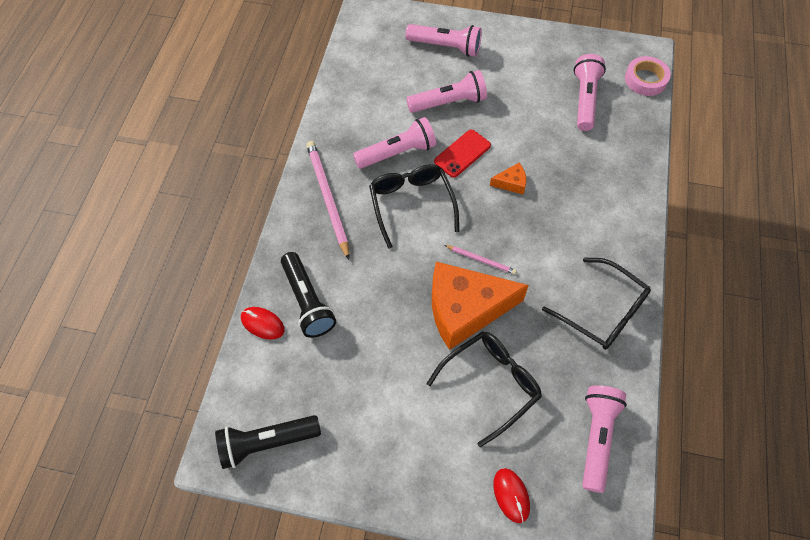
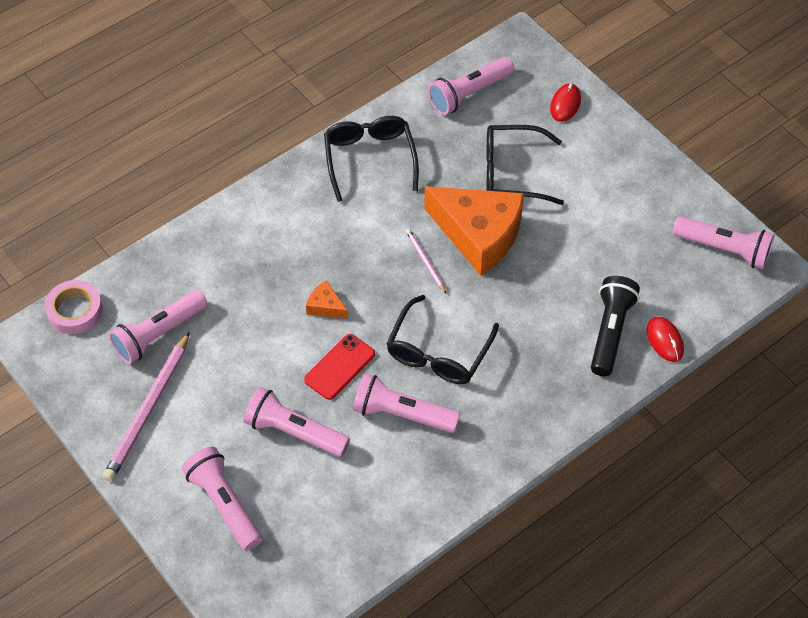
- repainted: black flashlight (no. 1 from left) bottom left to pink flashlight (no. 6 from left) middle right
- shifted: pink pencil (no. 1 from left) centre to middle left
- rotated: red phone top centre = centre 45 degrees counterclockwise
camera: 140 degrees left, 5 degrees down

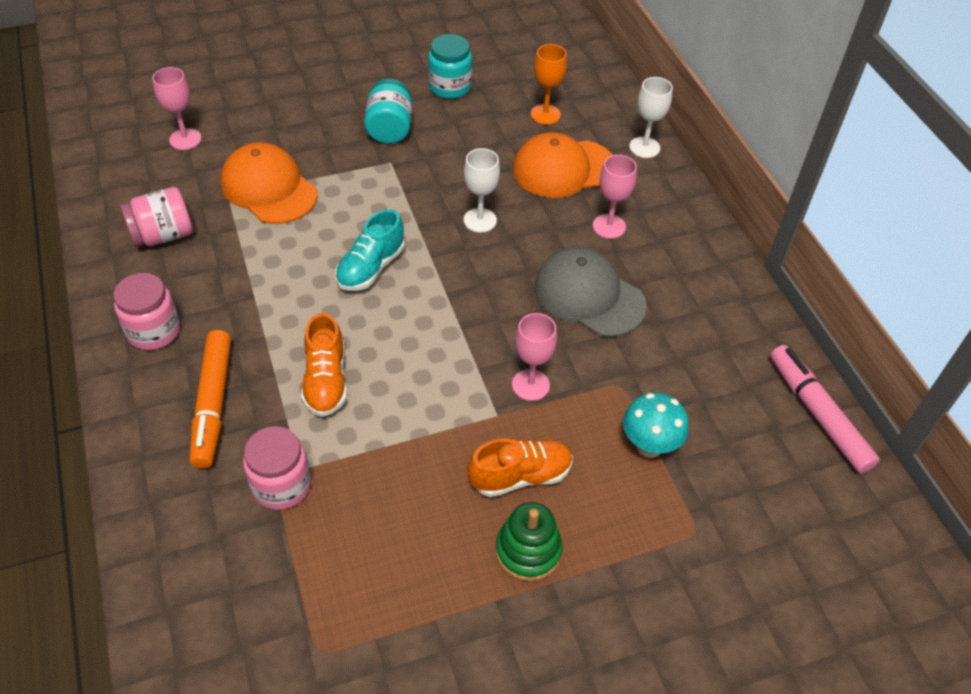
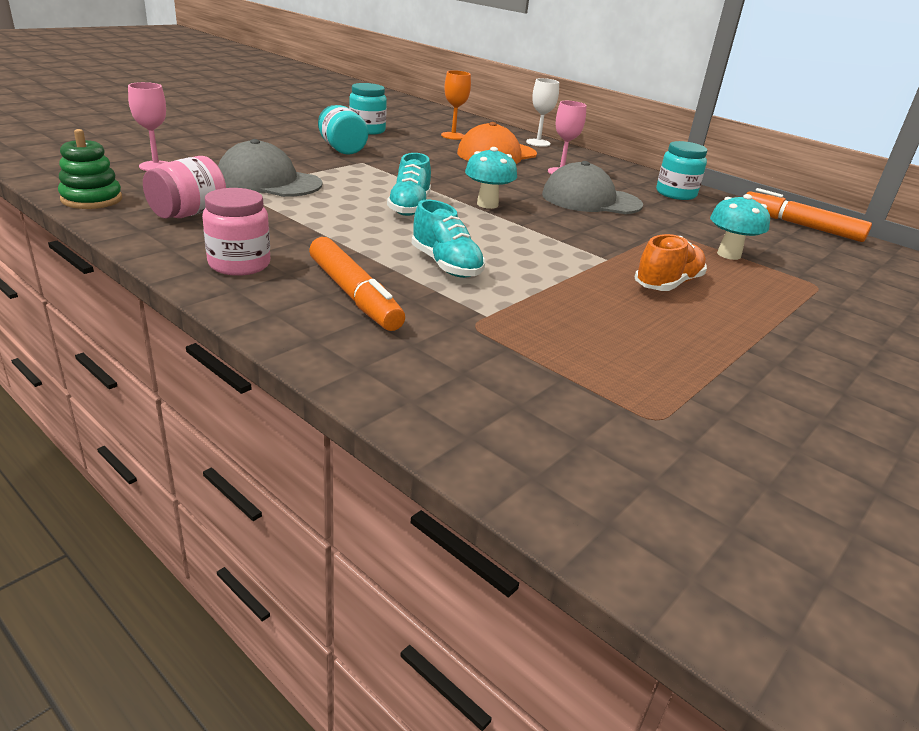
- repainted: orange cap (no. 1 from left) top left to grey cap (no. 1 from left) top left
- gone: pink jar (no. 3 from left) bottom left
- repainted: orange shoe (no. 1 from left) centre to turquoise shoe (no. 2 from left) top centre
- gone: white goblet (no. 1 from left) top centre
- shifted: green stacking toy bottom centre to top left
- gone: pink goblet (no. 2 from left) centre
- repainted: pink marker middle right to orange marker (no. 2 from left) top right
- new: turquoise mushroom (no. 1 from left) top centre
- new: turquoise jar (no. 3 from left) top right
camera: 30 degrees left, 20 degrees down

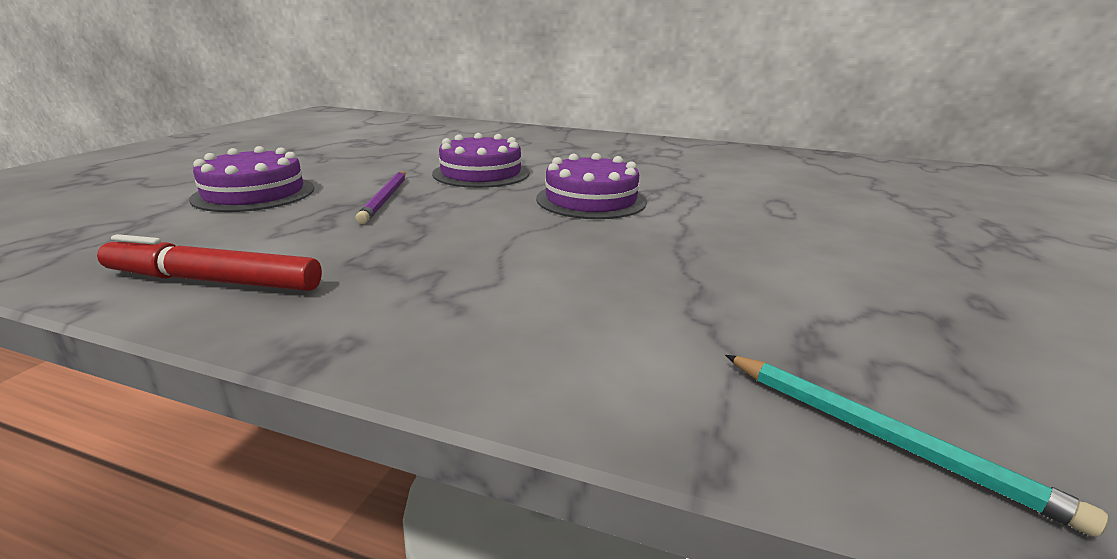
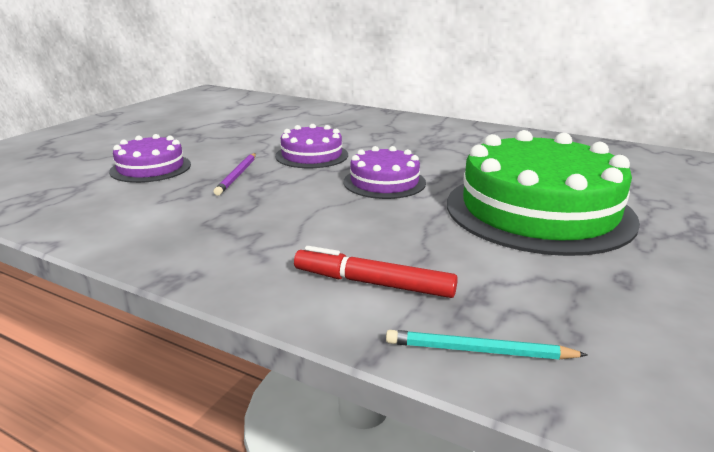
- shifted: red marker middle left to centre
- rotated: turquoise pencil bottom right = bottom right 135 degrees clockwise
- new: green cake middle right
camera: 10 degrees right, 0 degrees up

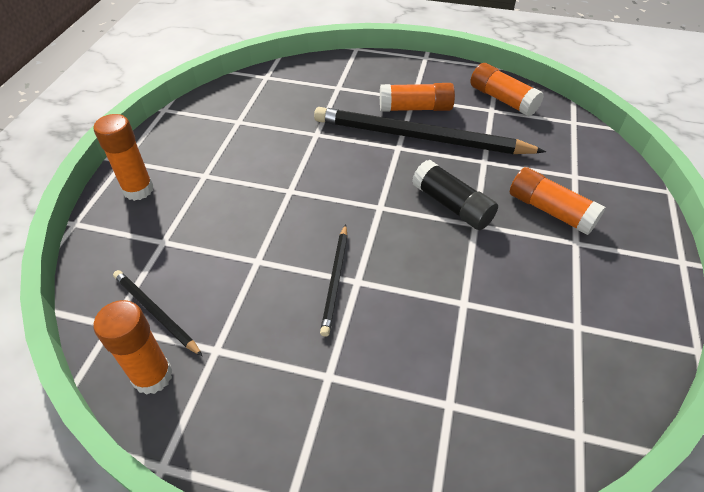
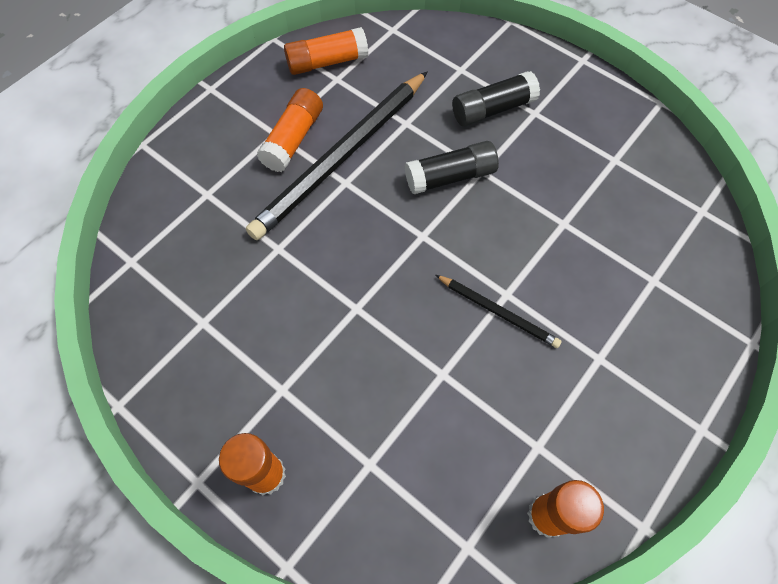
- gone: black pencil (no. 1 from left) middle left
- repainted: orange glue stick (no. 5 from left) middle right to black glue stick (no. 2 from left) top centre
camera: 65 degrees left, 15 degrees up

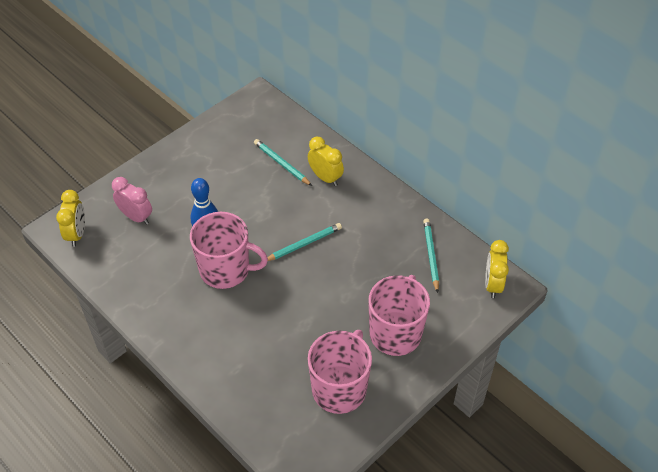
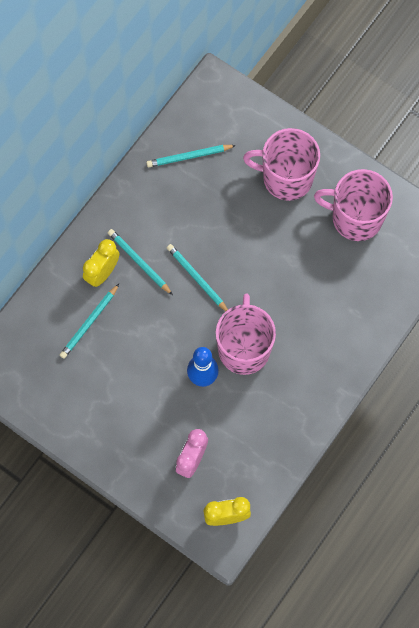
- gone: yellow clock (no. 3 from left) middle right
- new: turquoise pencil (no. 2 from left) centre
camera: 100 degrees left, 20 degrees up

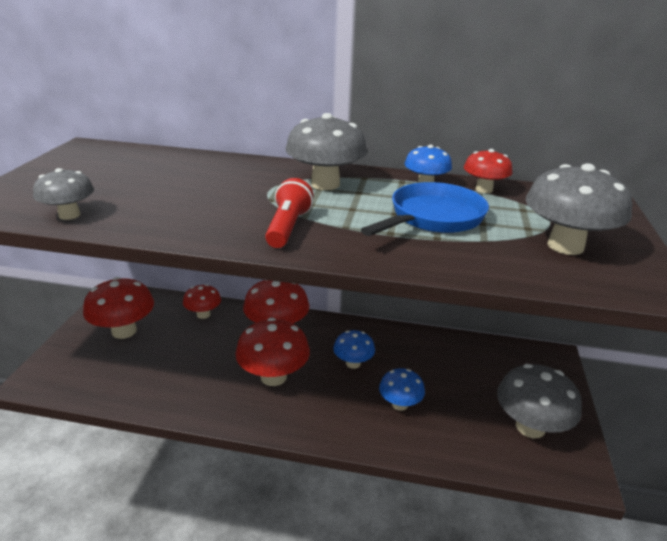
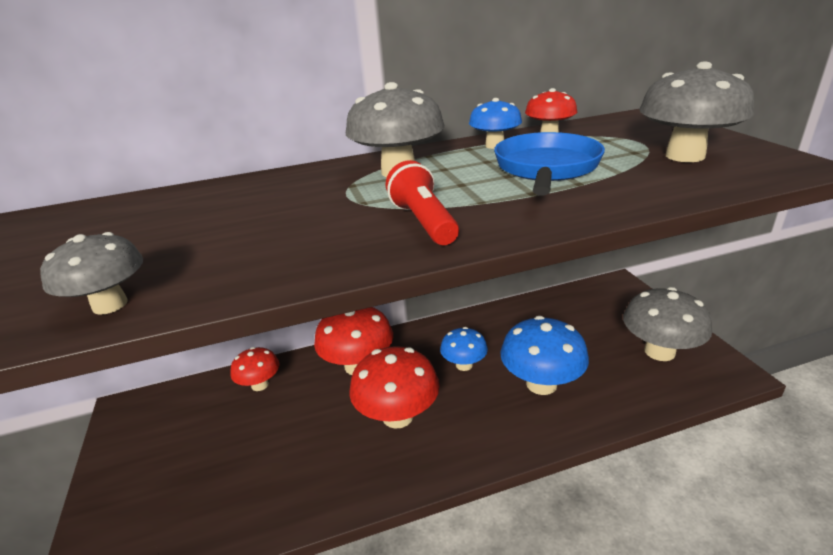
- gone: red mushroom (no. 1 from left) middle left
- scaled: blue mushroom (no. 2 from left in the first image) bottom centre = centre x1.68
camera: 25 degrees left, 0 degrees up

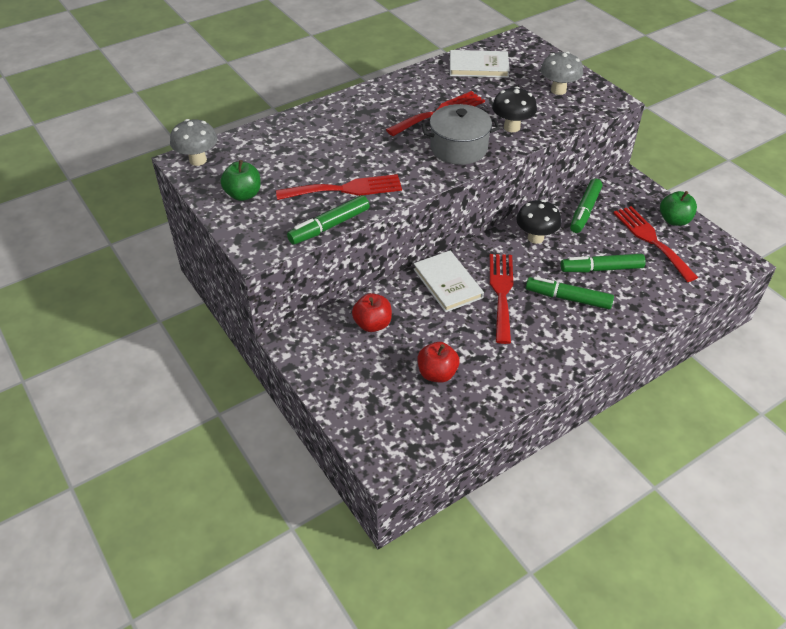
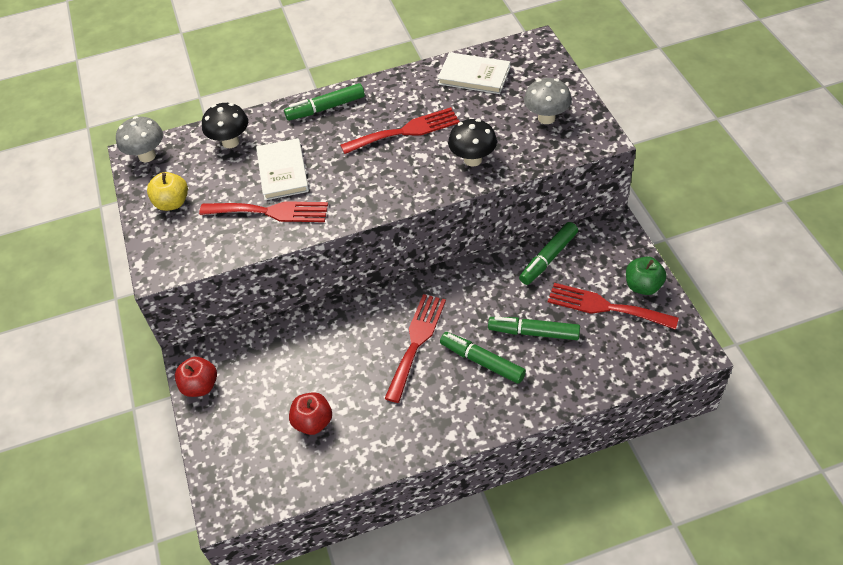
- repainted: green apple (no. 1 from left) top left to yellow apple middle left
- shifted: green marker (no. 1 from left) centre to top centre
- shifted: red apple (no. 1 from left) centre to bottom left
- shifted: white book (no. 1 from left) centre to top centre
- gone: grey pot top centre
- shifted: black mushroom (no. 2 from left in the first image) middle right to black mushroom (no. 1 from left) top left
- rotated: red fork (no. 4 from left) middle right = middle right 60 degrees counterclockwise
camera: 20 degrees right, 5 degrees up

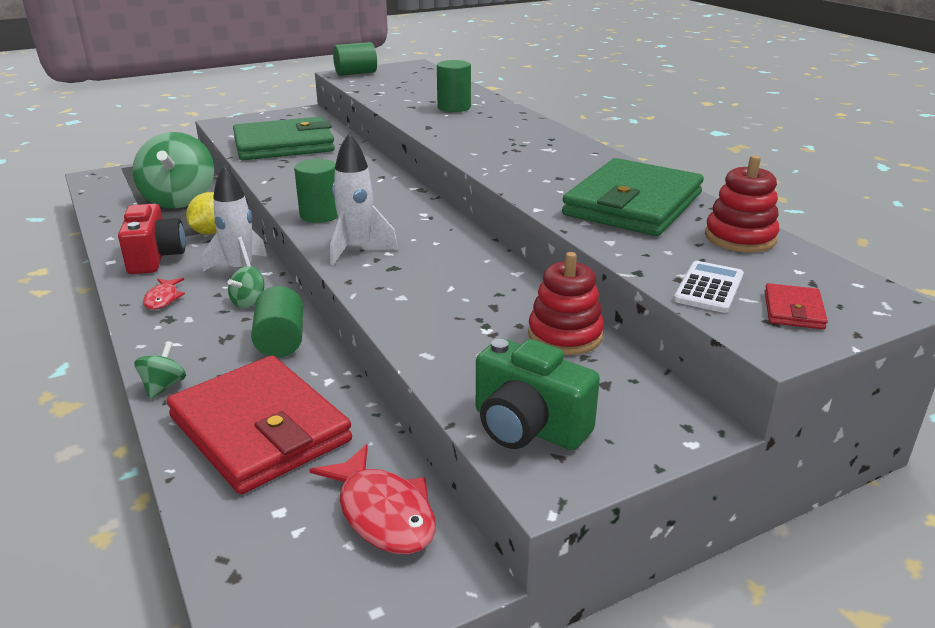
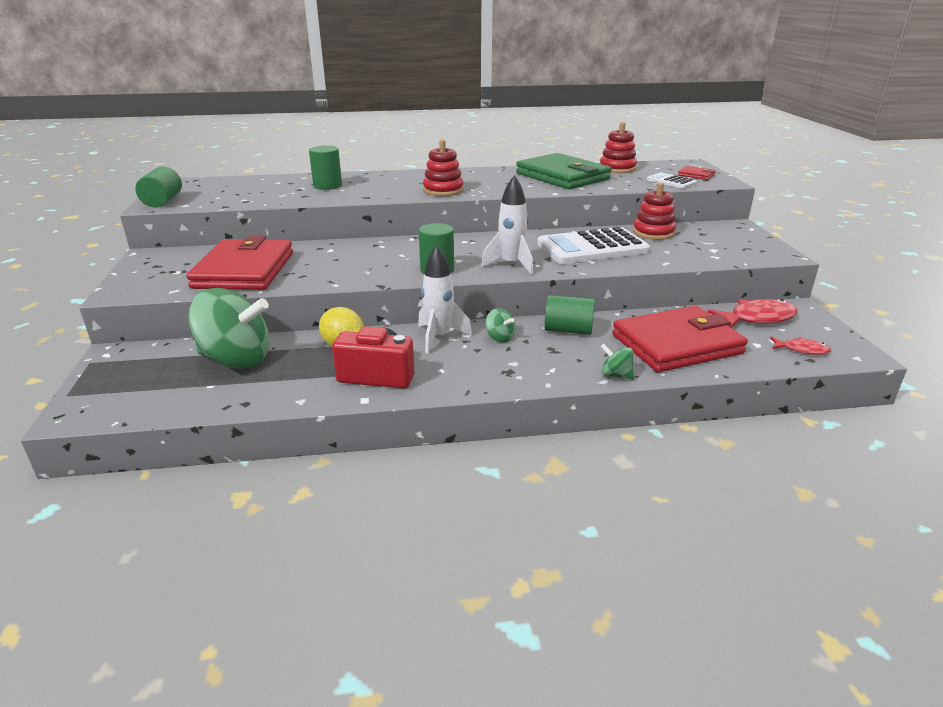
- shifted: red fish (no. 1 from left in the first image) middle left to red fish (no. 2 from left) middle right
- repainted: green wallet (no. 1 from left) top left to red wallet (no. 1 from left) middle left
- gone: green camera centre
- new: red stacking toy (no. 1 from left) top centre
- new: white calculator (no. 1 from left) centre
camera: 70 degrees left, 0 degrees up

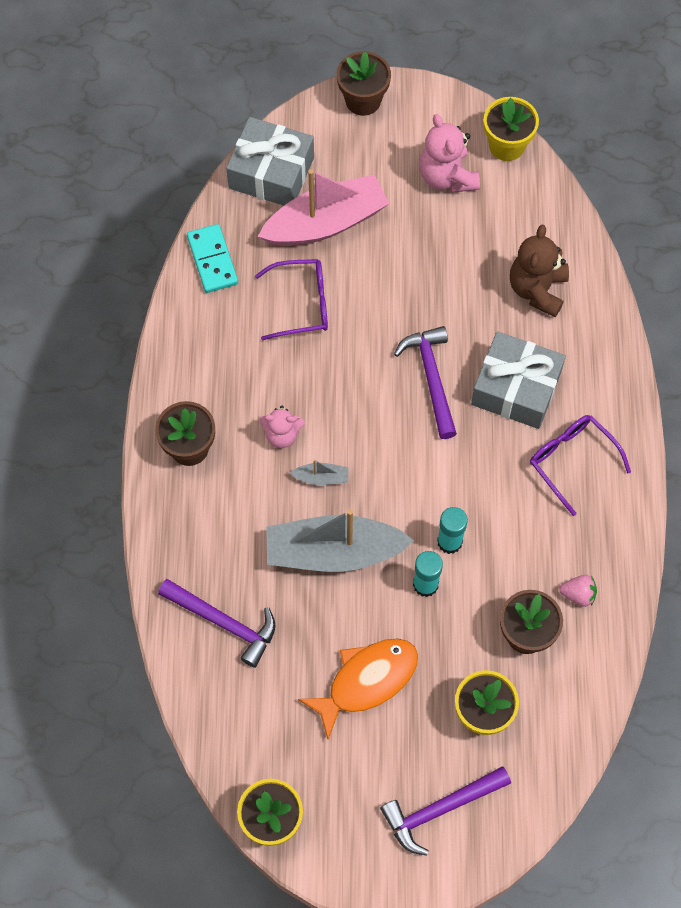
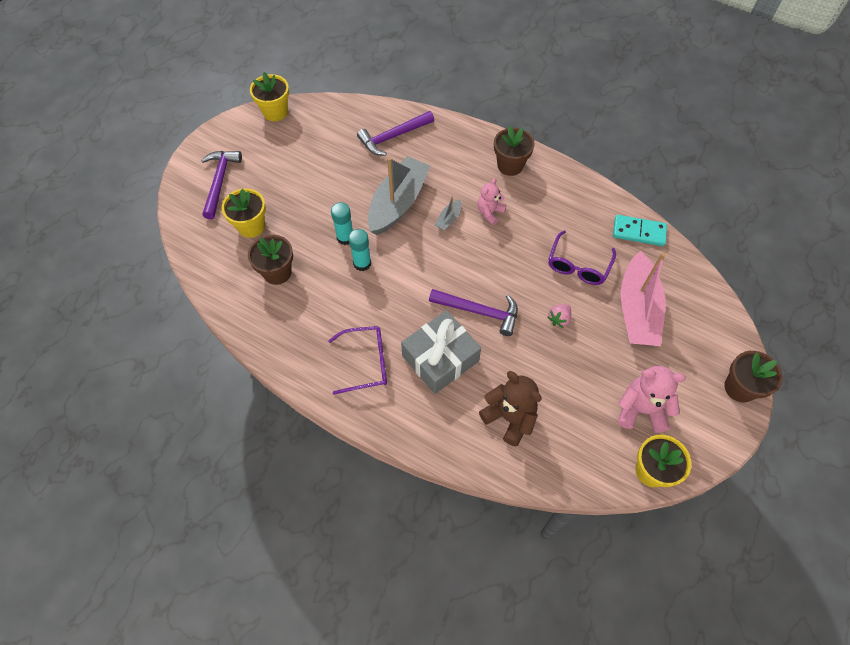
- gone: grey gift (no. 1 from left) top centre
- gone: orange fish bottom centre
- shifted: pink strawberry middle right to centre
camera: 120 degrees right, 5 degrees down

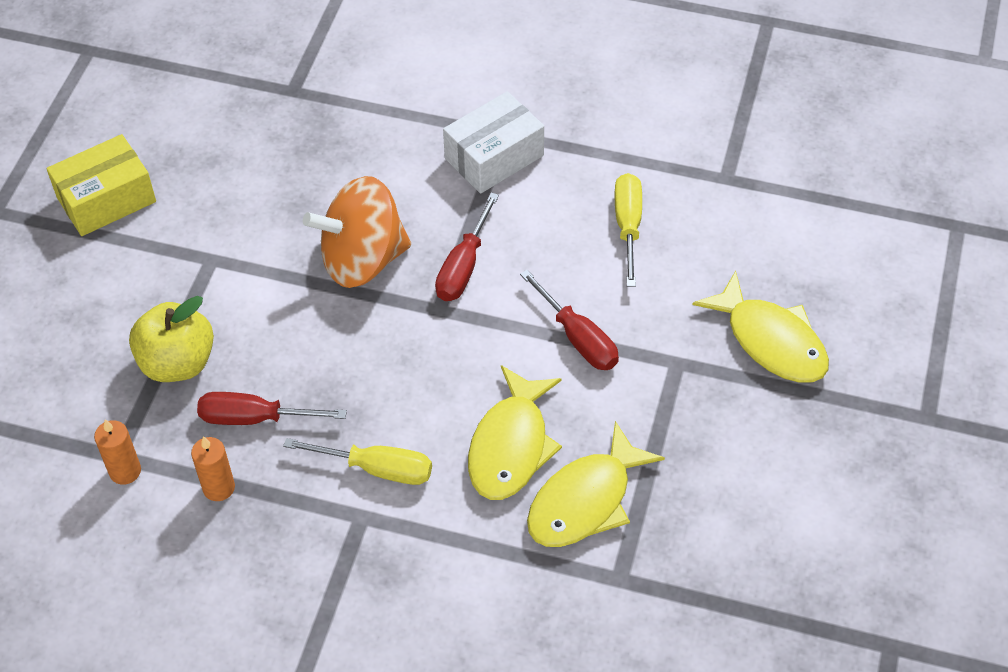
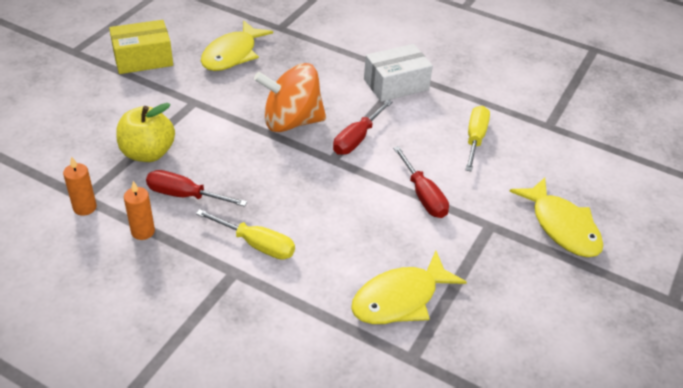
- shifted: yellow fish (no. 1 from left) centre to top centre
camera: 10 degrees right, 10 degrees down

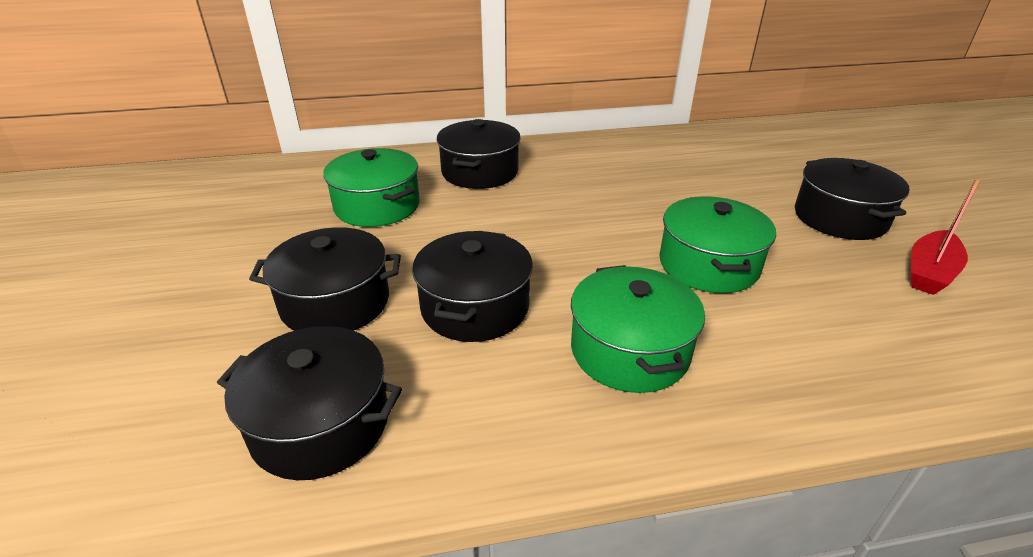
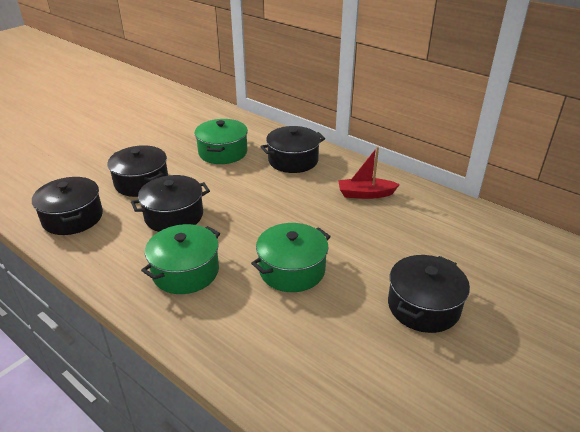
- shifted: red boat middle right to centre
camera: 50 degrees right, 0 degrees up

